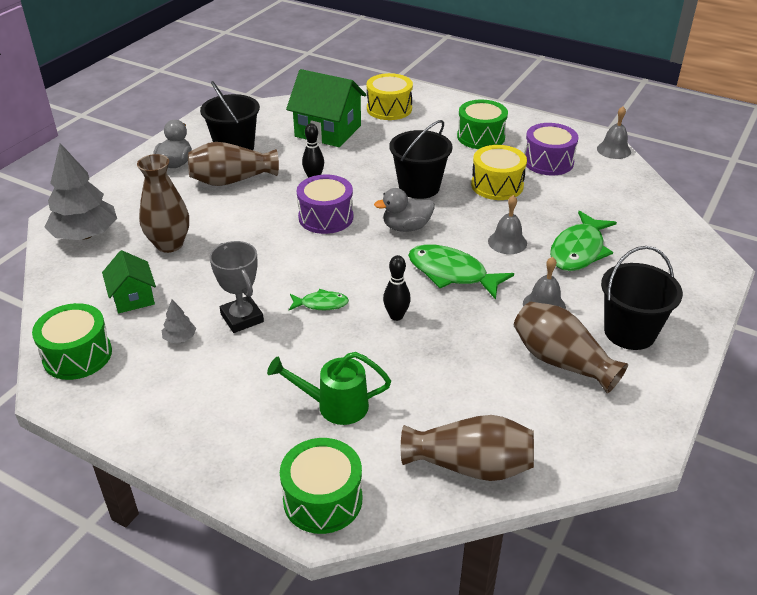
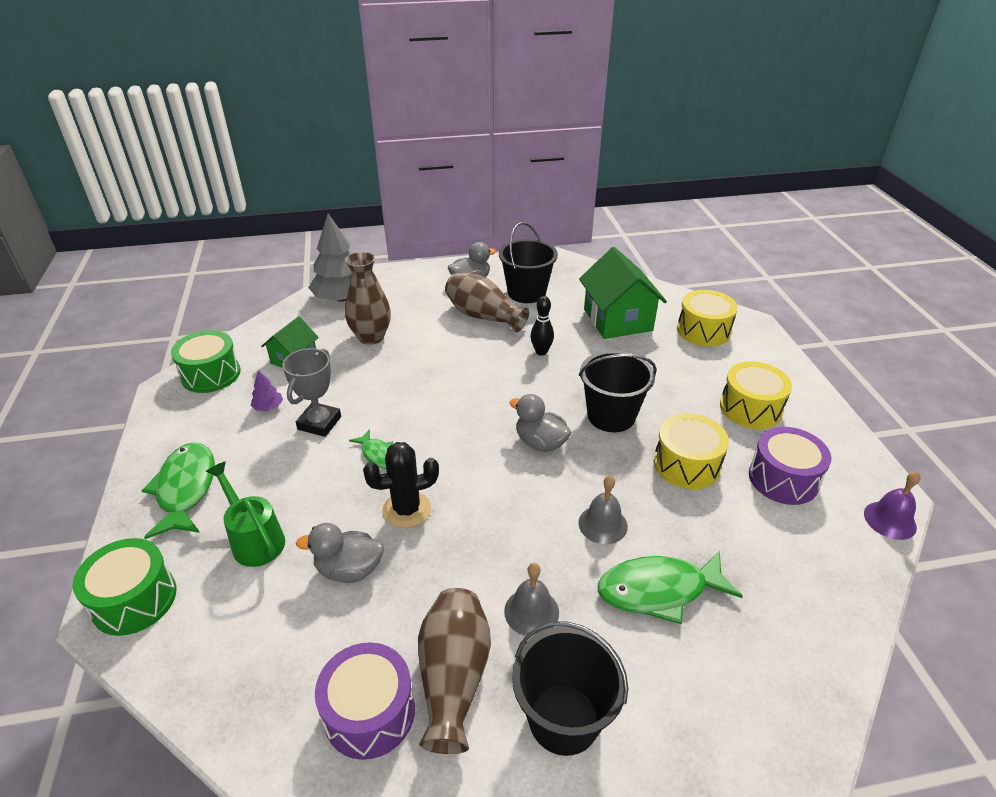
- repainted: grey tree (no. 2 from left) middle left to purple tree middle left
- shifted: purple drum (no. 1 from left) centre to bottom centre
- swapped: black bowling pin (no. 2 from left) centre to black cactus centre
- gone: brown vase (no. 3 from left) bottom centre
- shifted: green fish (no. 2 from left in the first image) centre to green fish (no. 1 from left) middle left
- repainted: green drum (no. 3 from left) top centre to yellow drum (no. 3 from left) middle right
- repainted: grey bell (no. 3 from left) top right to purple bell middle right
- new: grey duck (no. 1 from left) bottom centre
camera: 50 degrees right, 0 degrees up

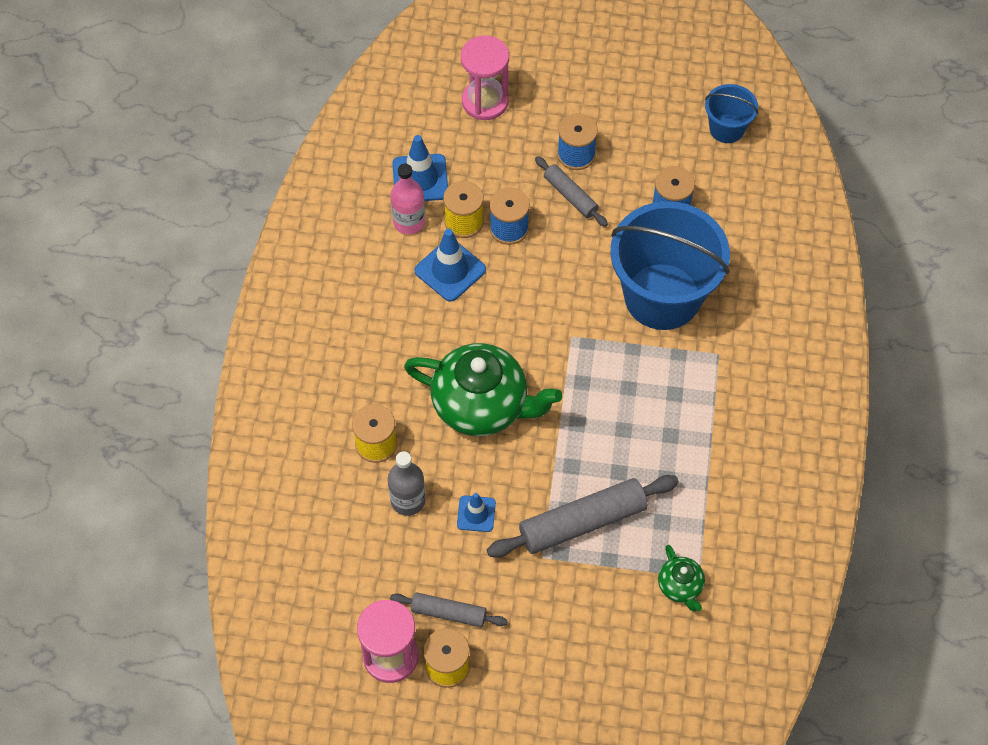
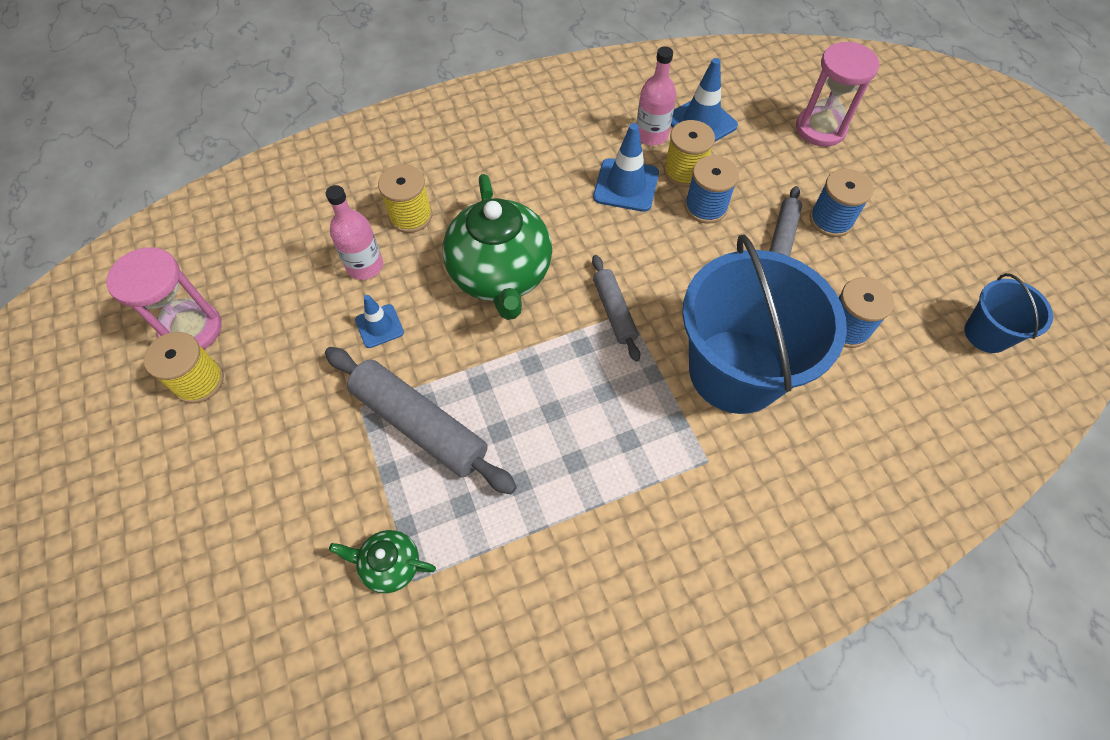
- repainted: grey bottle centre to pink bottle (no. 1 from left) top left
- shifted: grey rolling pin (no. 1 from left in the first image) bottom centre to grey rolling pin (no. 2 from left) centre
- rotated: green teapot (no. 2 from left in the first image) bottom right = bottom centre 60 degrees clockwise
camera: 60 degrees right, 0 degrees up

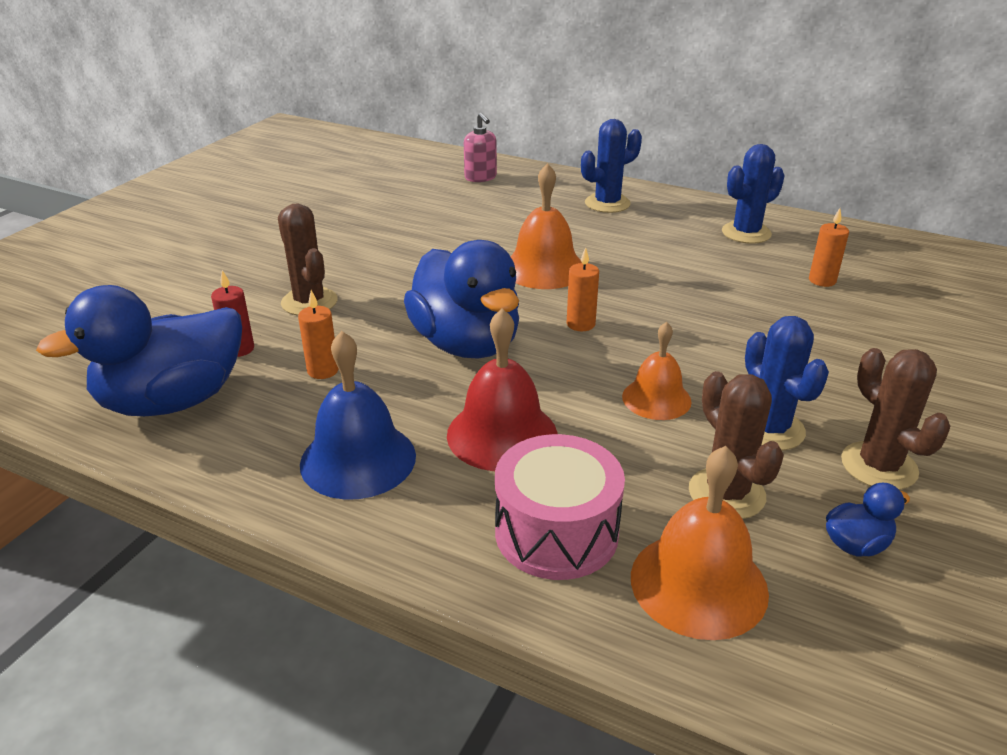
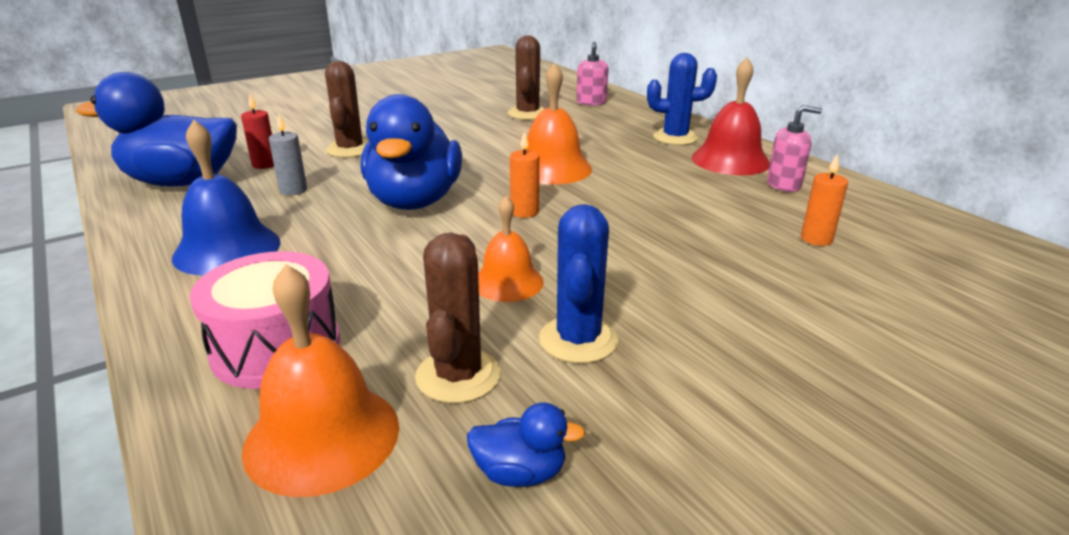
- repainted: orange candle (no. 1 from left) middle left to grey candle top left
- shifted: red bell centre to top right
- swapped: blue cactus (no. 2 from left) top right to pink soap dispenser (no. 2 from left) top right
- shifted: brown cactus (no. 3 from left) middle right to top centre
camera: 30 degrees right, 5 degrees down

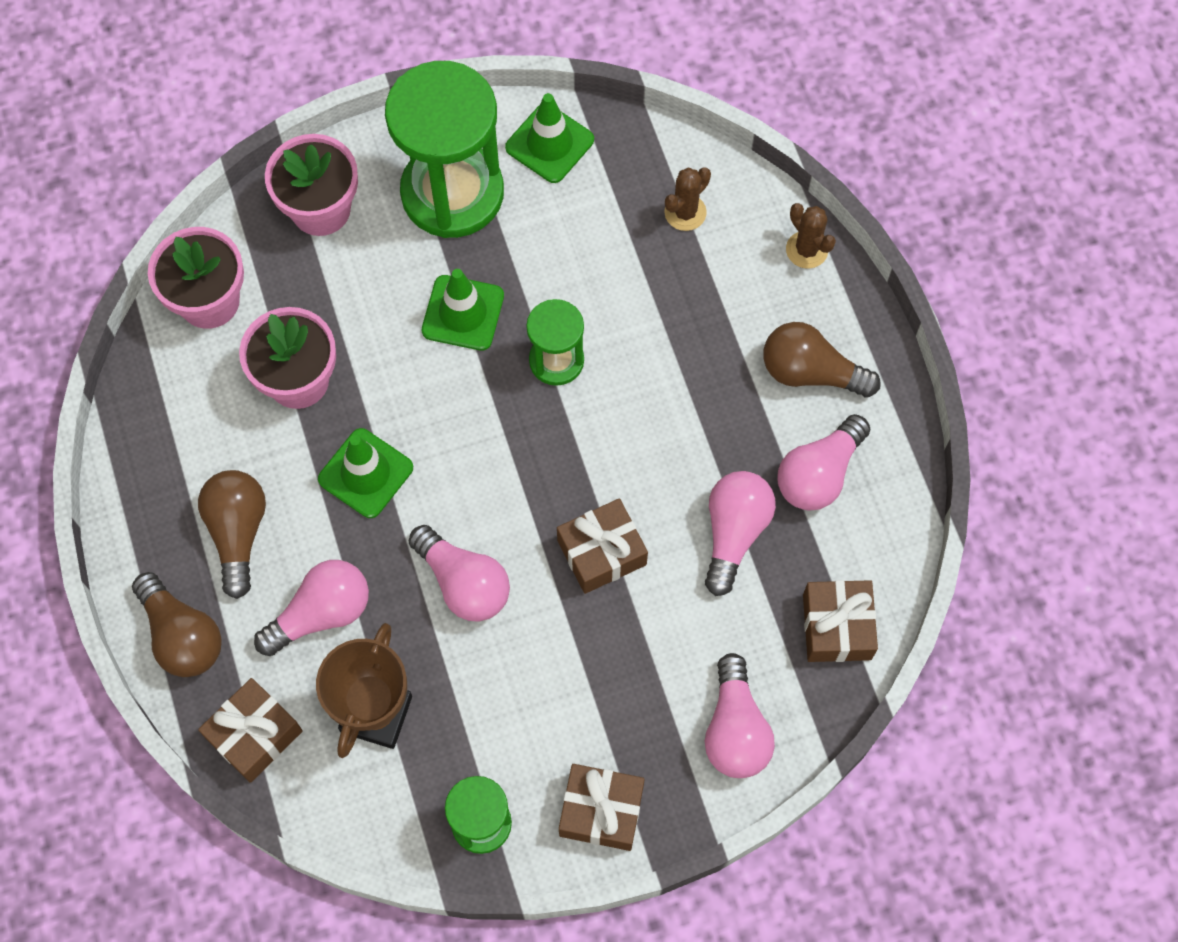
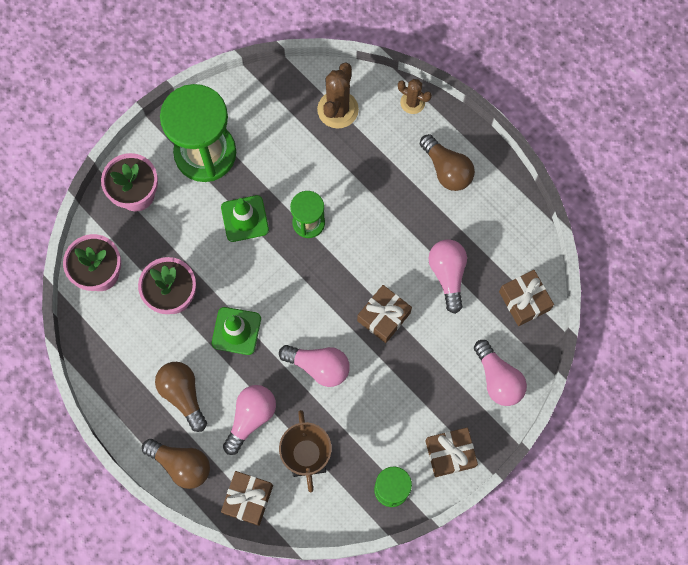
- gone: green traffic cone (no. 3 from left) top centre
- scaled: brown cactus (no. 1 from left) top centre = top centre x1.65
- rotated: brown light bulb (no. 3 from left) middle right = top centre 120 degrees counterclockwise
- gone: pink light bulb (no. 5 from left) middle right
camera: 25 degrees left, 5 degrees up

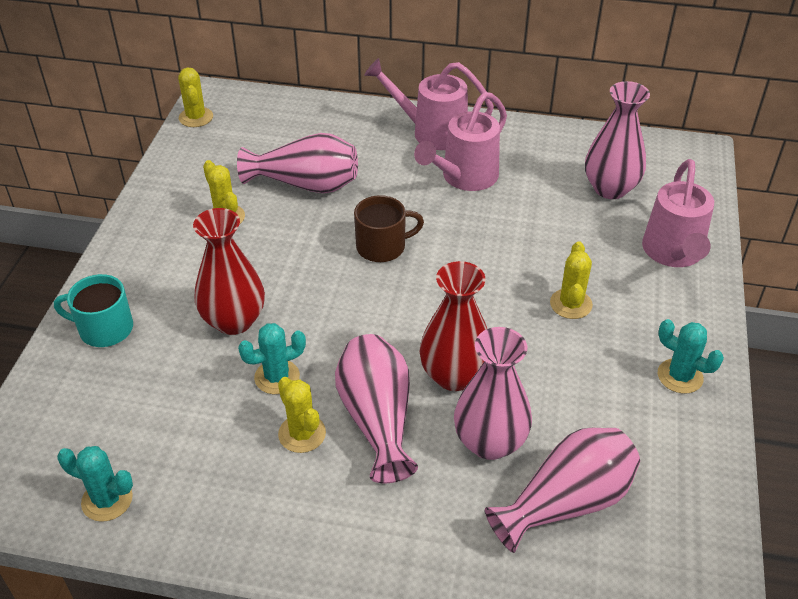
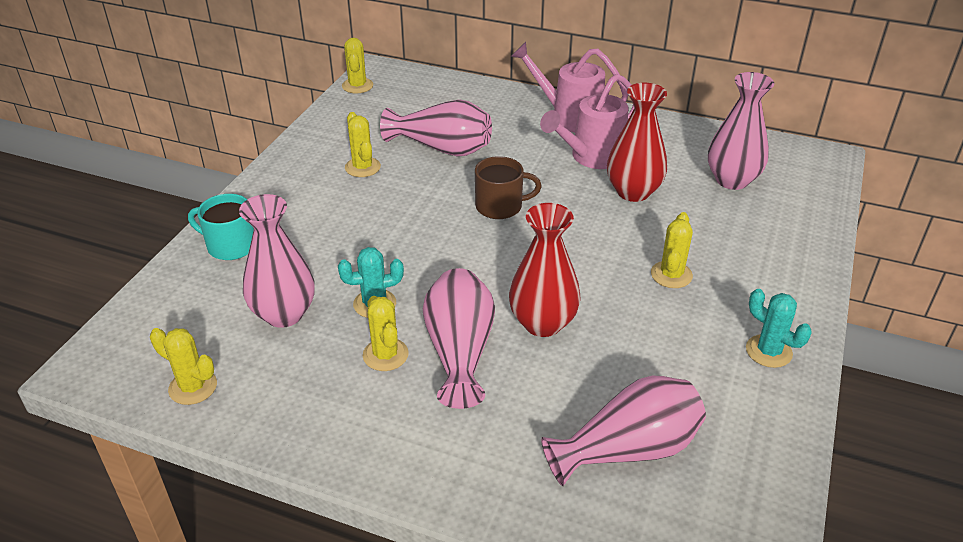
- repainted: turquoise cactus (no. 1 from left) bottom left to yellow cactus (no. 1 from left) bottom left
- shifted: red vase (no. 1 from left in the first image) middle left to red vase (no. 2 from left) top centre
- shifted: pink vase (no. 3 from left in the first image) centre to pink vase (no. 1 from left) middle left
- gone: pink watering can (no. 3 from left) middle right
camera: 10 degrees right, 5 degrees down

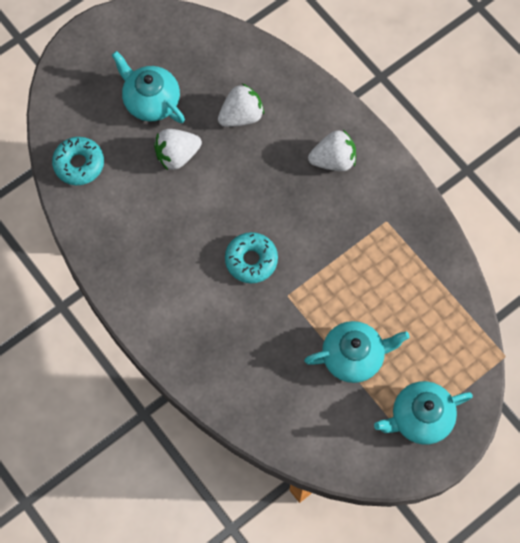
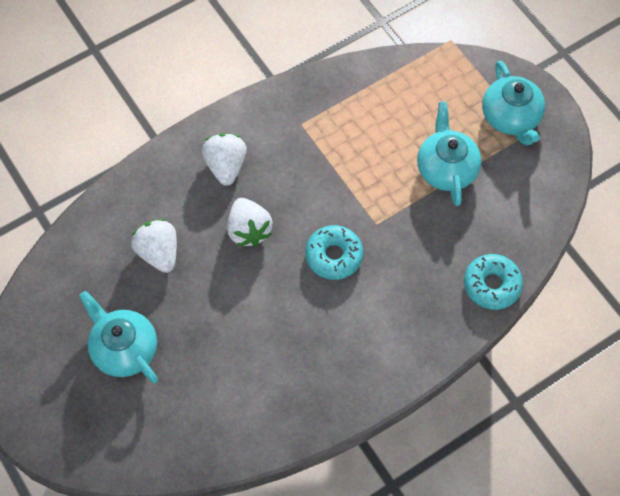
- shifted: turquoise donut (no. 1 from left in the first image) top left to turquoise donut (no. 2 from left) middle right
- rotated: turquoise teapot (no. 1 from left) top left = bottom left 90 degrees clockwise
- shifted: white strawberry (no. 1 from left in the first image) top centre to white strawberry (no. 3 from left) centre
camera: 85 degrees left, 5 degrees down

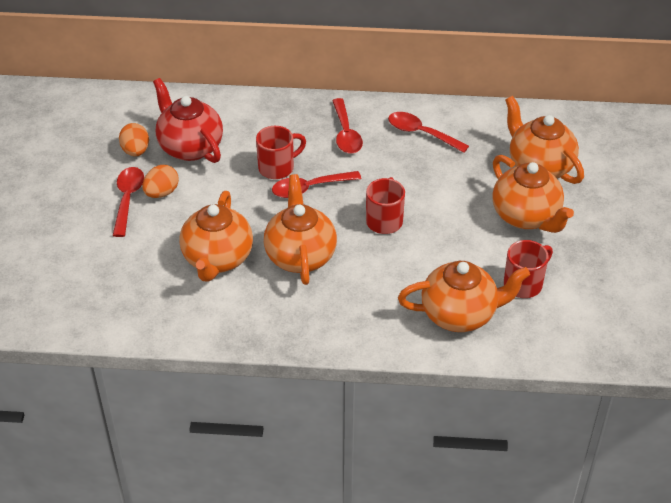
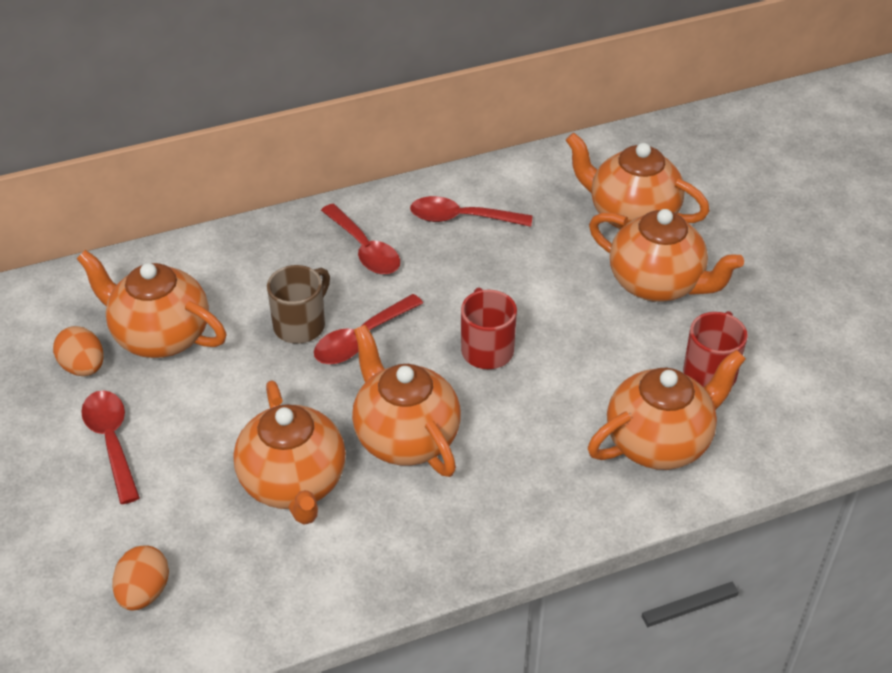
- shifted: orange egg (no. 2 from left) middle left to bottom left
- repainted: red teapot top left to orange teapot (no. 1 from left) middle left
- repainted: red mug (no. 1 from left) top centre to brown mug centre
camera: 25 degrees left, 0 degrees up

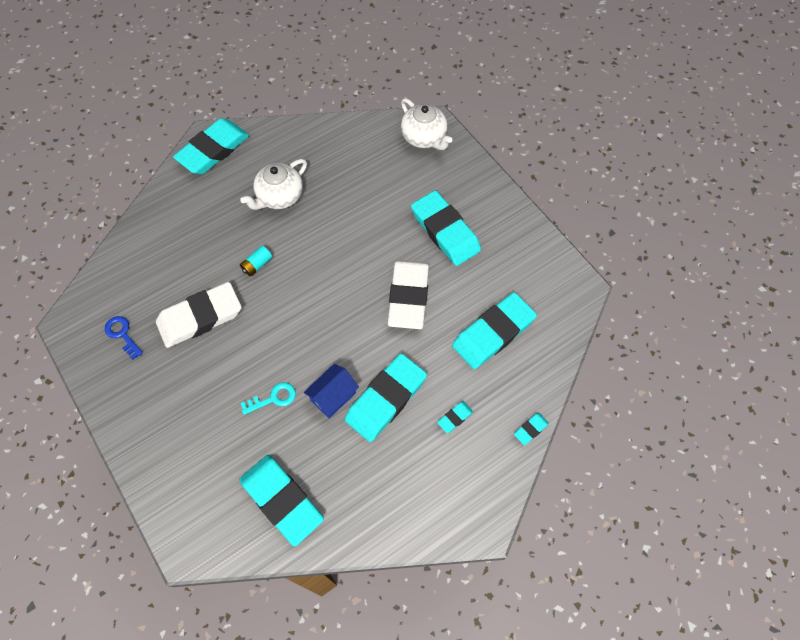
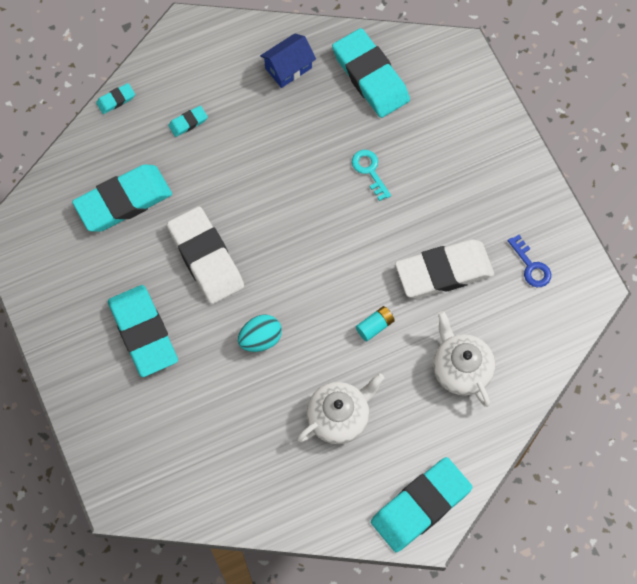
- rotated: turquoise key centre = top centre 75 degrees clockwise
- shifted: blue house centre to top centre
- gone: turquoise eraser (no. 3 from left) centre
- rotated: white eraser (no. 2 from left in the first image) centre = middle left 45 degrees counterclockwise
- shifted: white teapot (no. 2 from left) top centre to middle right
- new: turquoise egg centre
camera: 170 degrees left, 5 degrees up

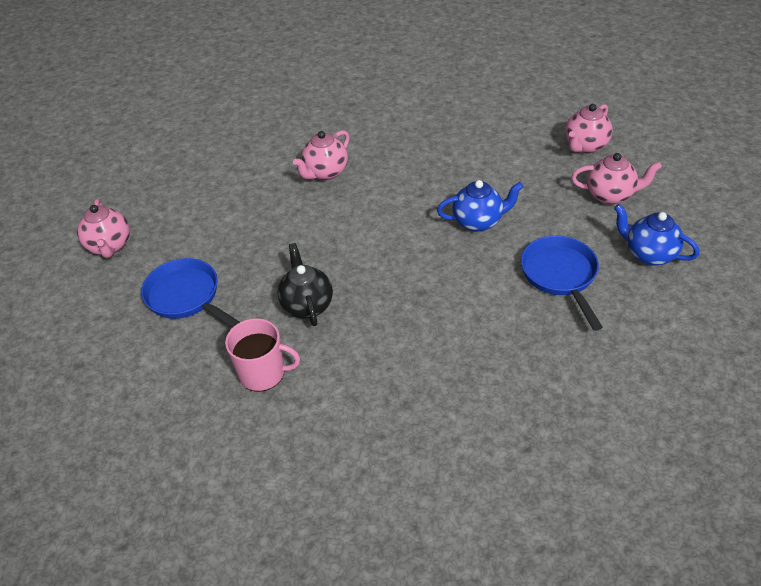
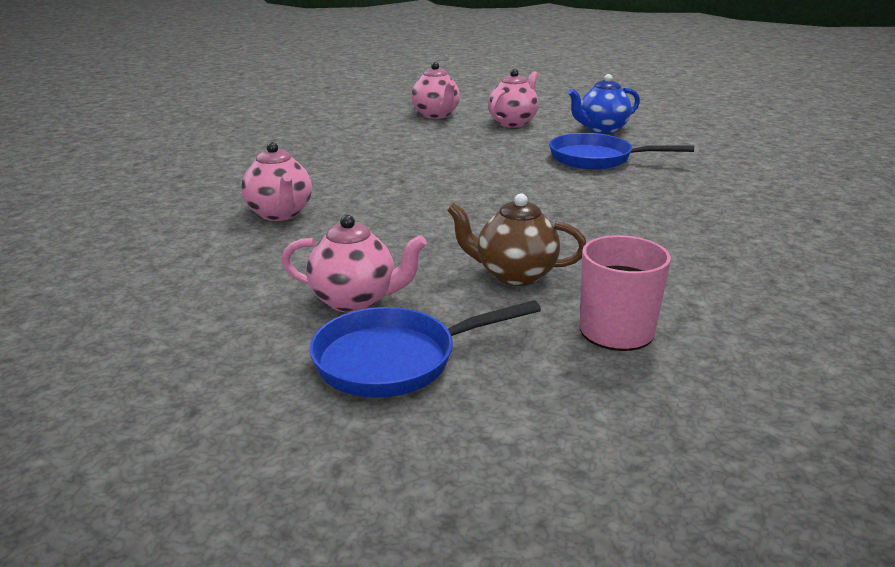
- shifted: pink teapot (no. 1 from left in the first image) middle left to pink teapot (no. 2 from left) centre
- repainted: black teapot centre to brown teapot centre
- gone: blue teapot (no. 1 from left) centre
camera: 65 degrees left, 20 degrees down

